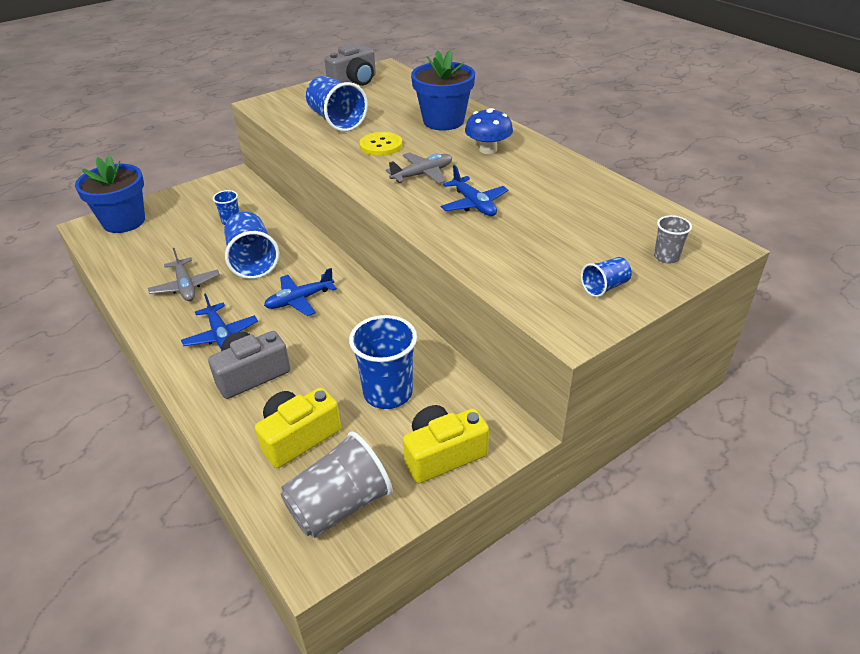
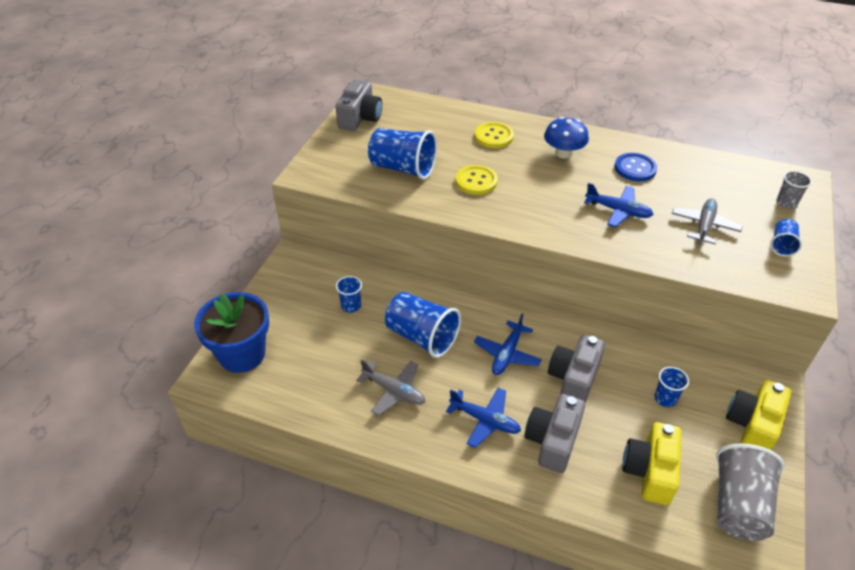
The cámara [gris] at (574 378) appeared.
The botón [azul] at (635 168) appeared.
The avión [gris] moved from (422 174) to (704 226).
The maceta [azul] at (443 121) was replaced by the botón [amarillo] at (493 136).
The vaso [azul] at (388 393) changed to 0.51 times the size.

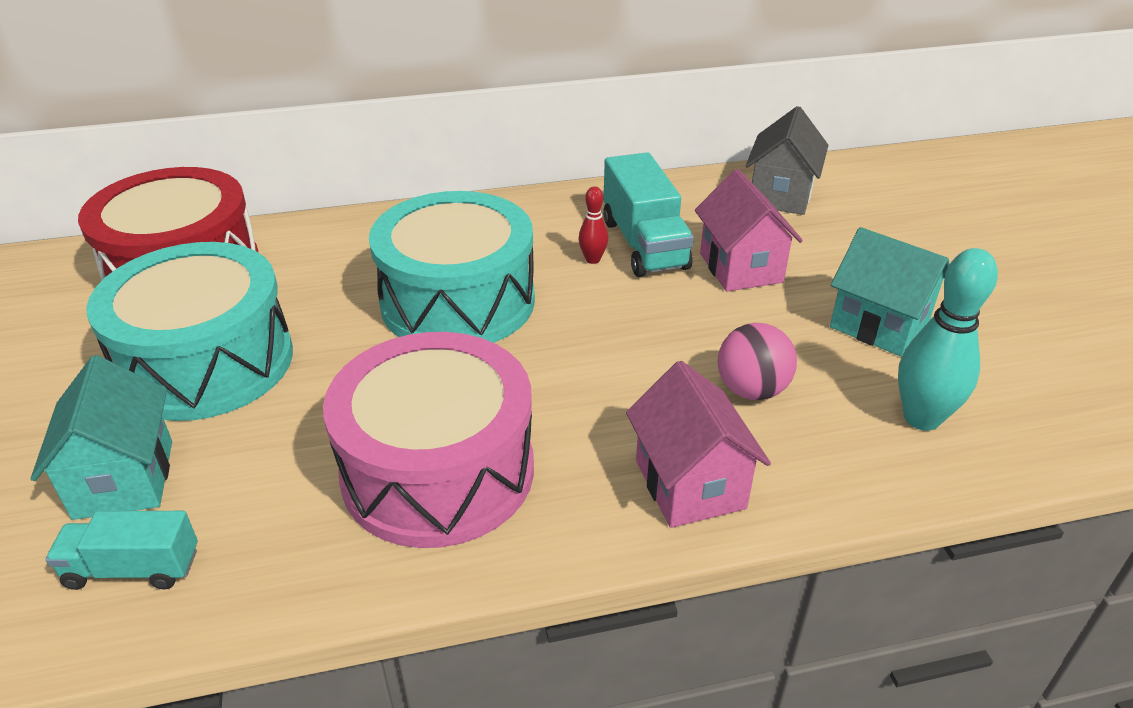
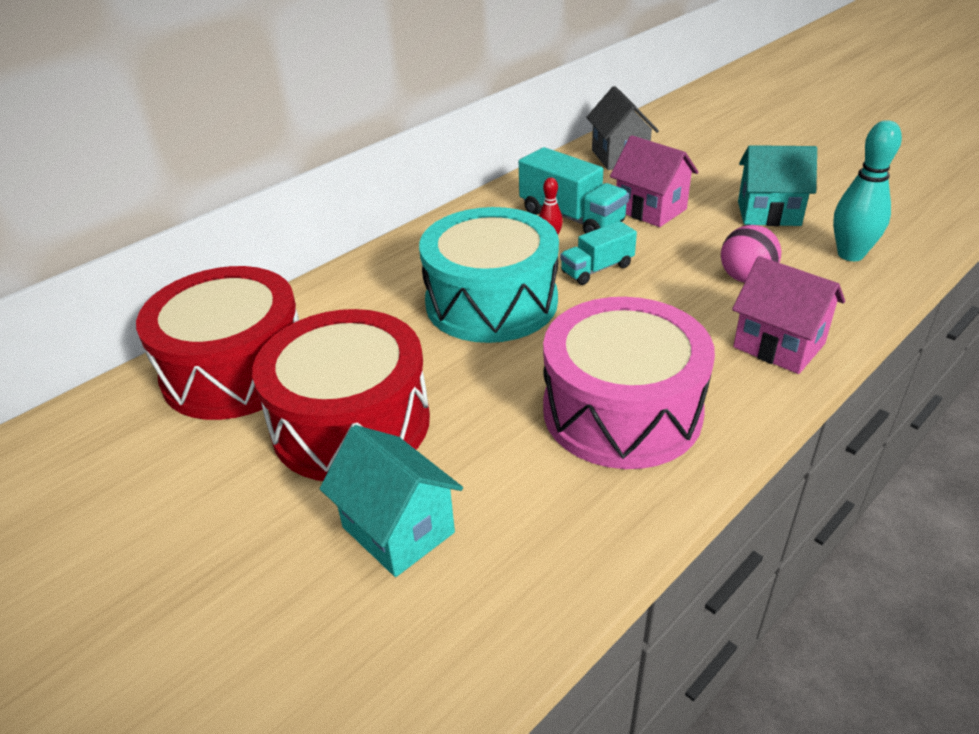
The camión [turquesa] moved from (133 569) to (597 269).
The tambor [turquesa] at (207 363) became the tambor [rojo] at (351 423).

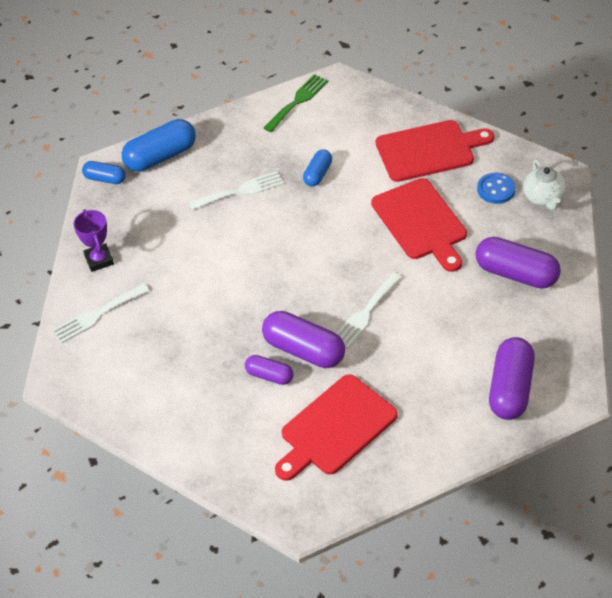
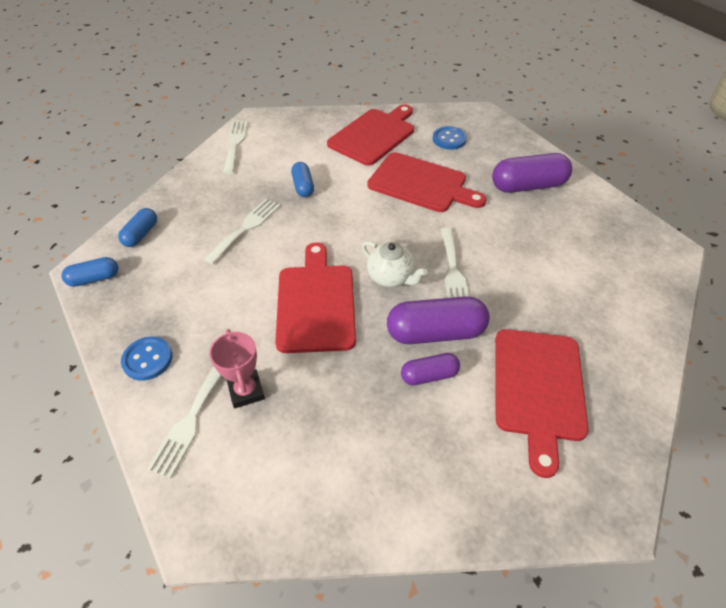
The cápsula [morado] at (510 389) disappeared.
The trofeo [rosa] at (246 391) appeared.
The tabla de cortar [rojo] at (316 303) appeared.
The tetera [blanco] moved from (543 198) to (391 277).
The trofeo [morado] at (99 260) was replaced by the botón [azul] at (147 359).
The tenedor [verde] at (297 101) became the tenedor [blanco] at (235 144).
The cápsula [azul] at (161 156) changed to 0.56 times the size.

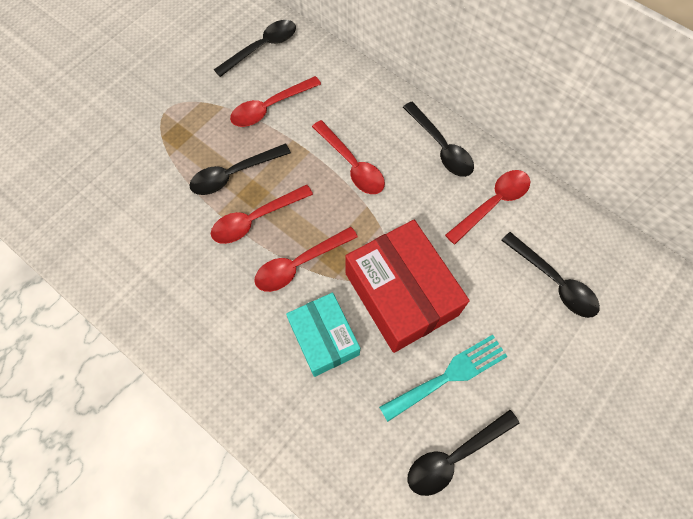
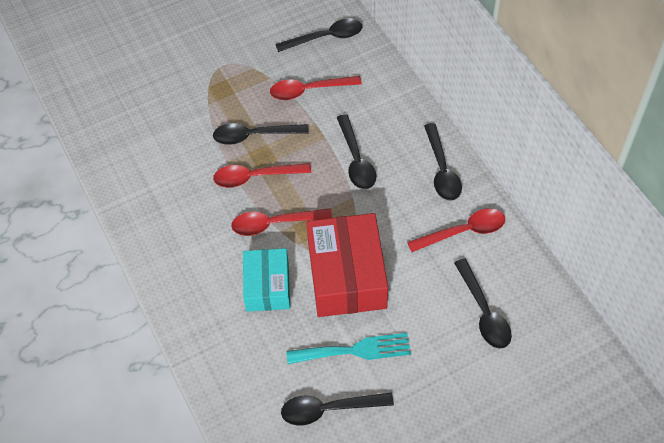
The cuchara [rojo] at (352 165) became the cuchara [negro] at (356 160).

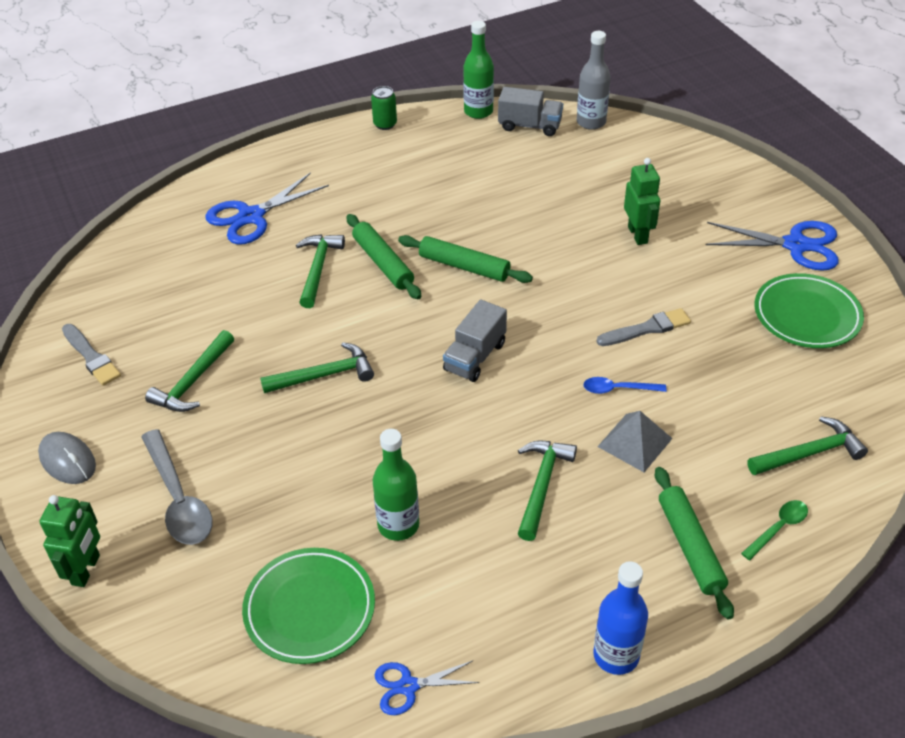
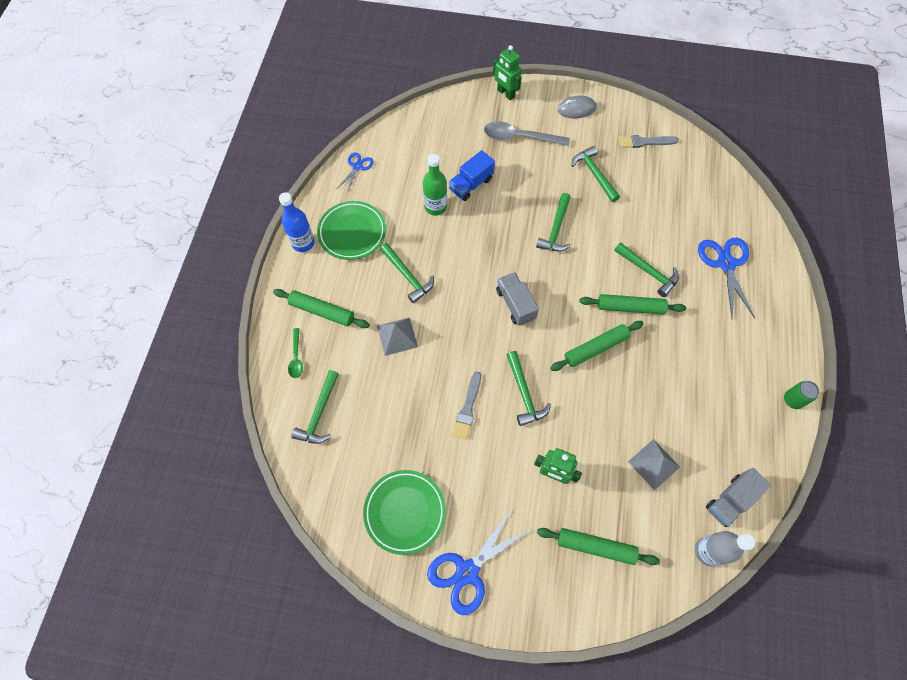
The botella [verde] at (478 111) disappeared.
The cuchara [azul] at (618 389) disappeared.
The camión [azul] at (471 184) appeared.
The martillo [verde] at (524 393) appeared.
The rodillo [verde] at (595 547) appeared.
The pirámide [gris] at (653 464) appeared.
The plato [verde] moved from (310 609) to (352 232).

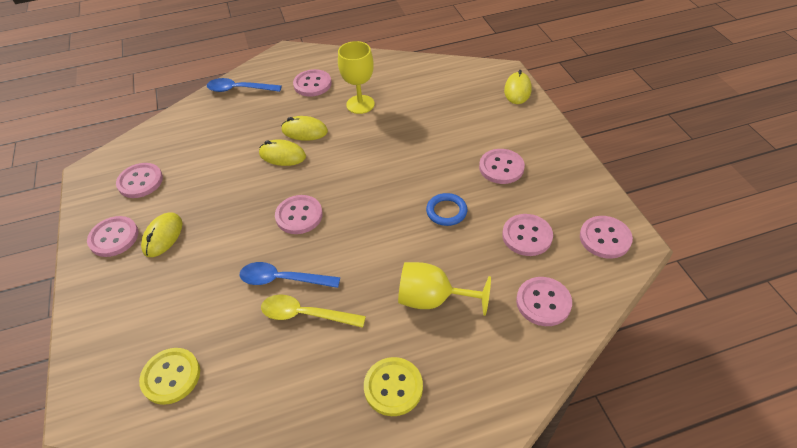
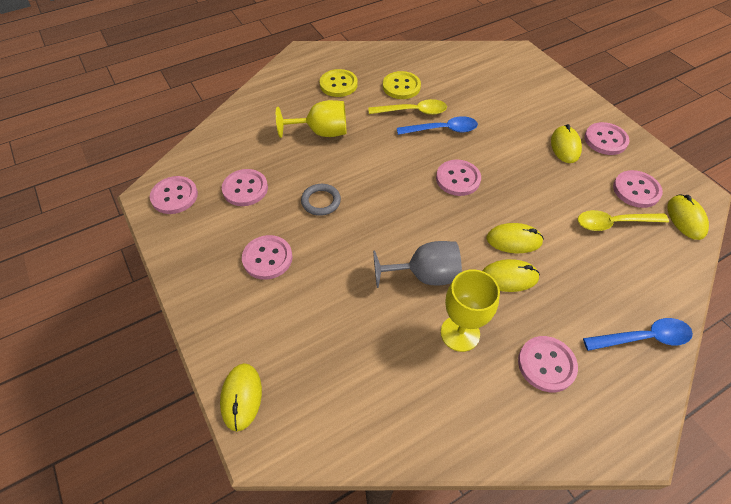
The botón [rosa] at (543 302) disappeared.
The copa [gris] at (424 275) appeared.
The cuchara [amarillo] at (613 223) appeared.
The ratón [amarillo] at (686 219) appeared.
The botón [amarillo] moved from (171 376) to (401 86).
The anillo [azul] at (446 211) became the anillo [gris] at (321 201).

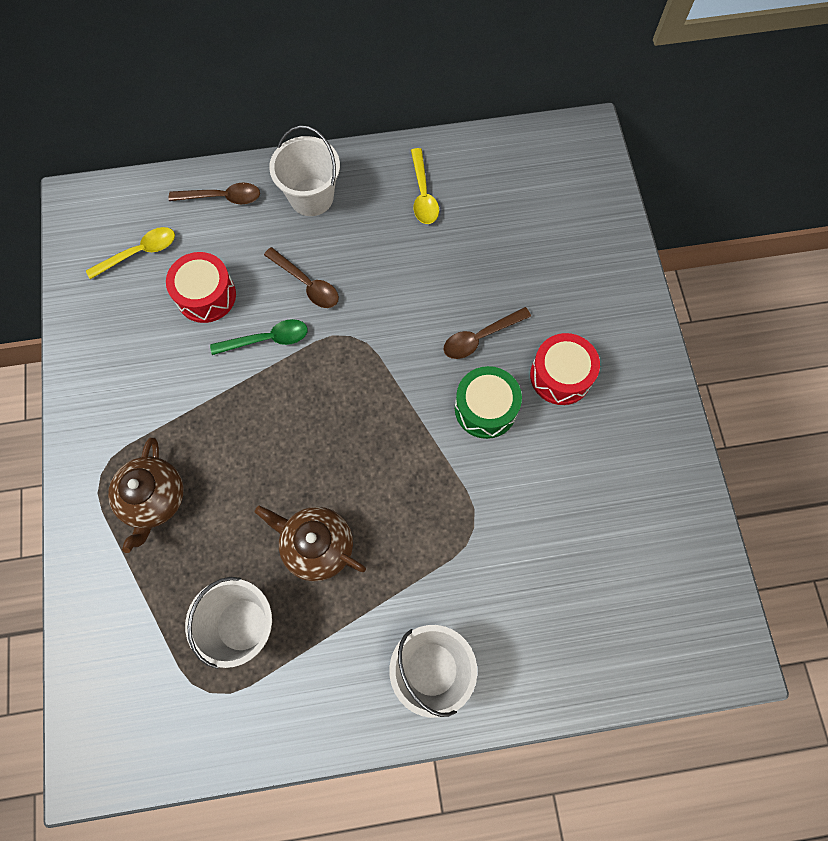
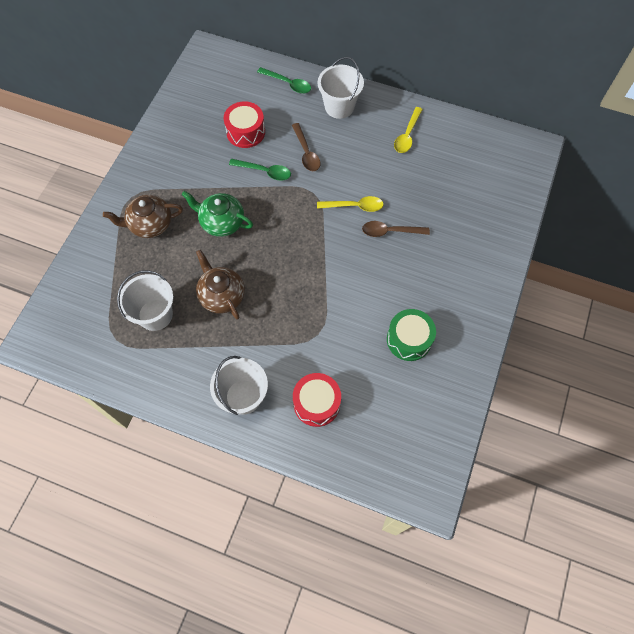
The tetera [verde] at (221 222) appeared.
The cuchara [amarillo] moved from (139 252) to (354 206).
The tambor [verde] moved from (485 408) to (409 339).
The tambor [rojo] moved from (560 376) to (316 403).
The cuchara [marrón] at (222 197) became the cuchara [verde] at (288 84).
The tetera [marrón] at (154 499) turned 45 degrees clockwise.

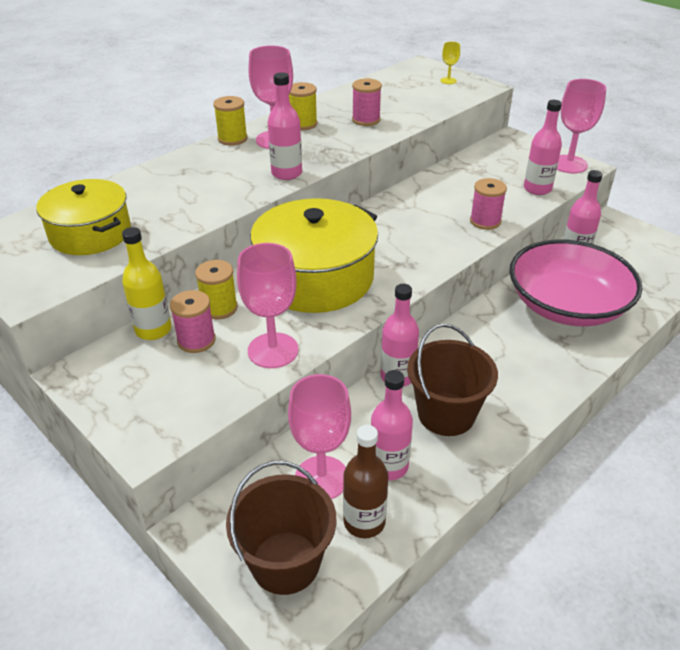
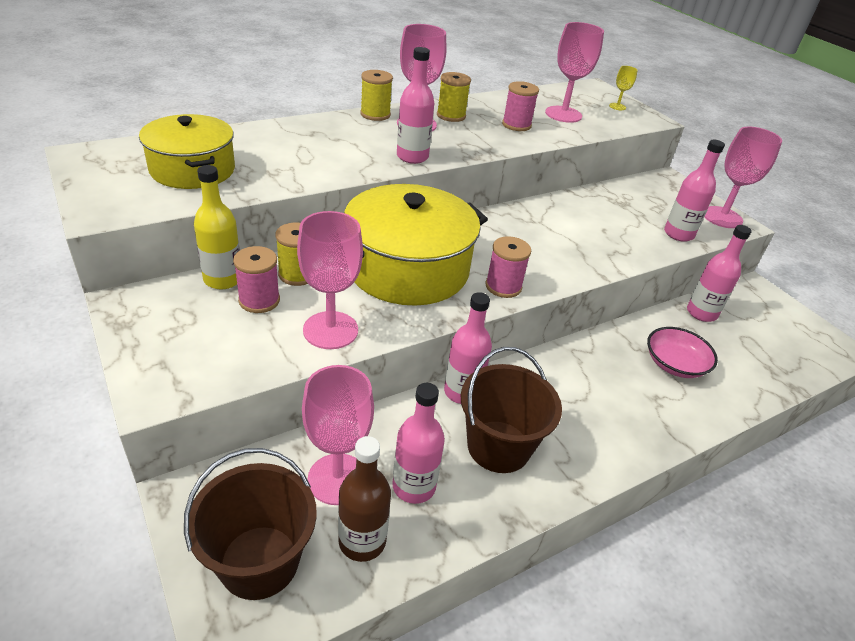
The copa [rosa] at (563 114) appeared.
The carrete [rosa] moved from (485 221) to (503 286).
The cuenco [rosa] at (567 305) changed to 0.49 times the size.

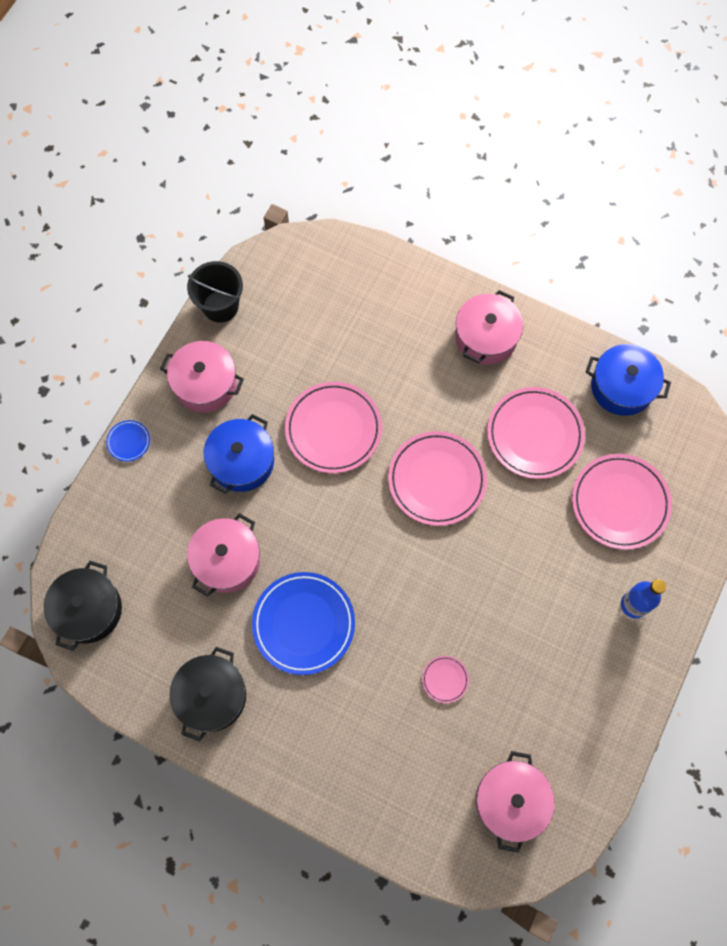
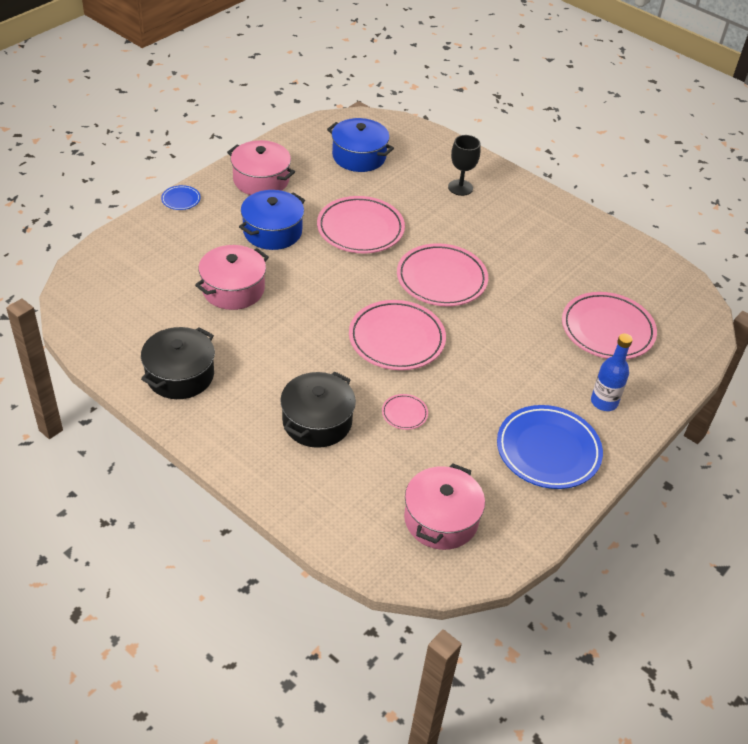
The balde [negro] at (220 306) disappeared.
The olla [rosa] at (486 337) disappeared.
The copa [negro] at (460 187) appeared.
The olla [negro] moved from (88 610) to (317 421).
The plato [azul] moved from (303 624) to (548 450).
The plato [rosa] moved from (534 435) to (396 339).
The olla [azul] moved from (622 387) to (359 156).

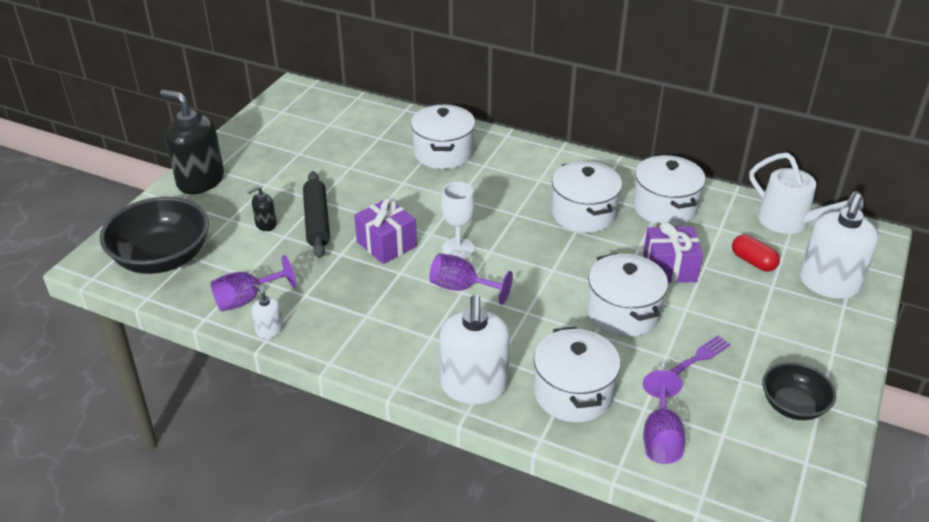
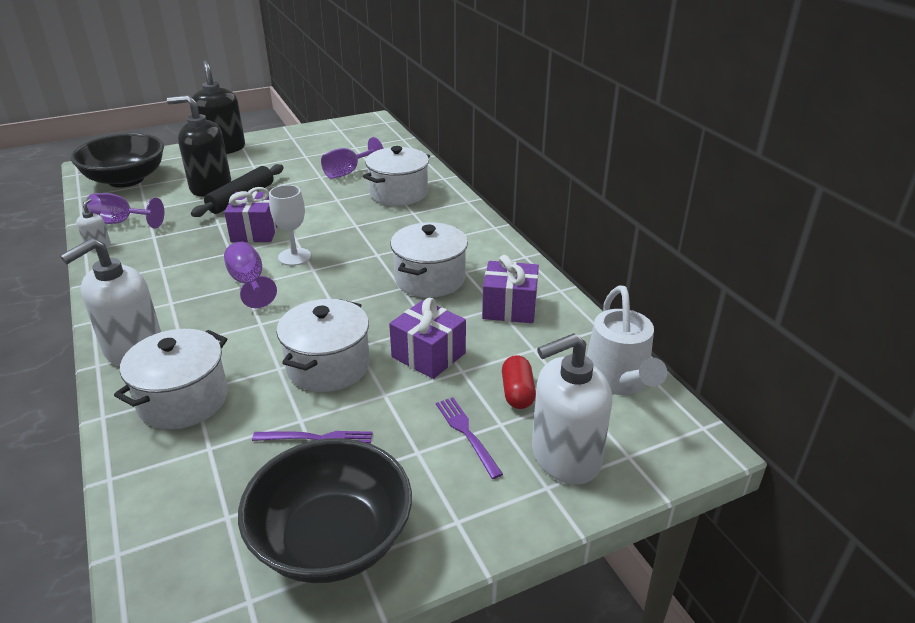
The tenedor [morado] at (466 433) appeared.
The copa [morado] moved from (661 437) to (348 172).
The olla [blanco] at (664 207) was replaced by the regalo [morado] at (509 307).
The dispensador de jabón [negro] at (265 224) changed to 2.19 times the size.
The cuenco [negro] at (793 405) changed to 1.73 times the size.

